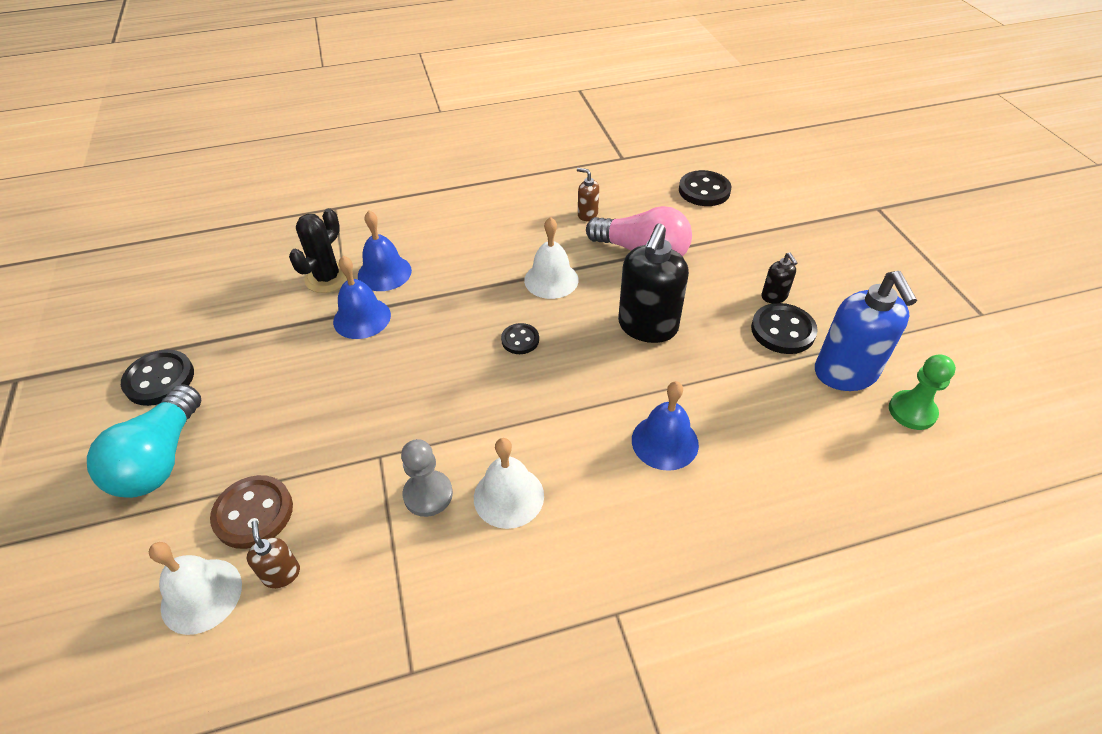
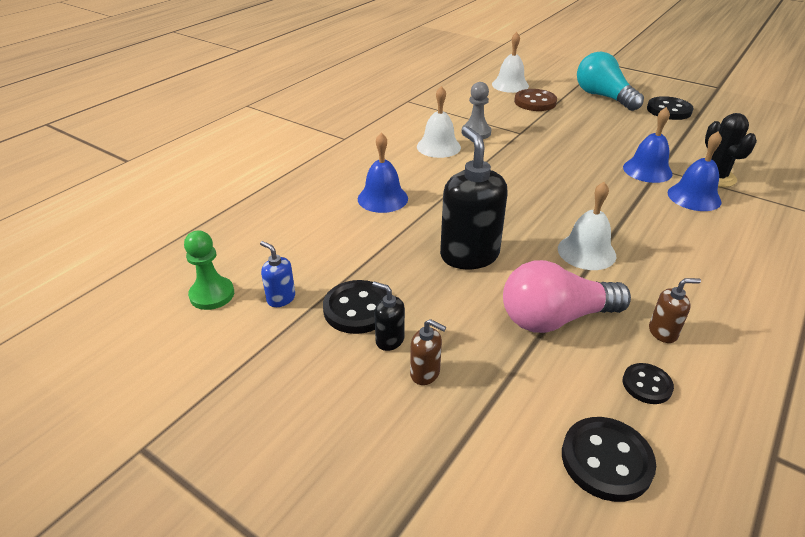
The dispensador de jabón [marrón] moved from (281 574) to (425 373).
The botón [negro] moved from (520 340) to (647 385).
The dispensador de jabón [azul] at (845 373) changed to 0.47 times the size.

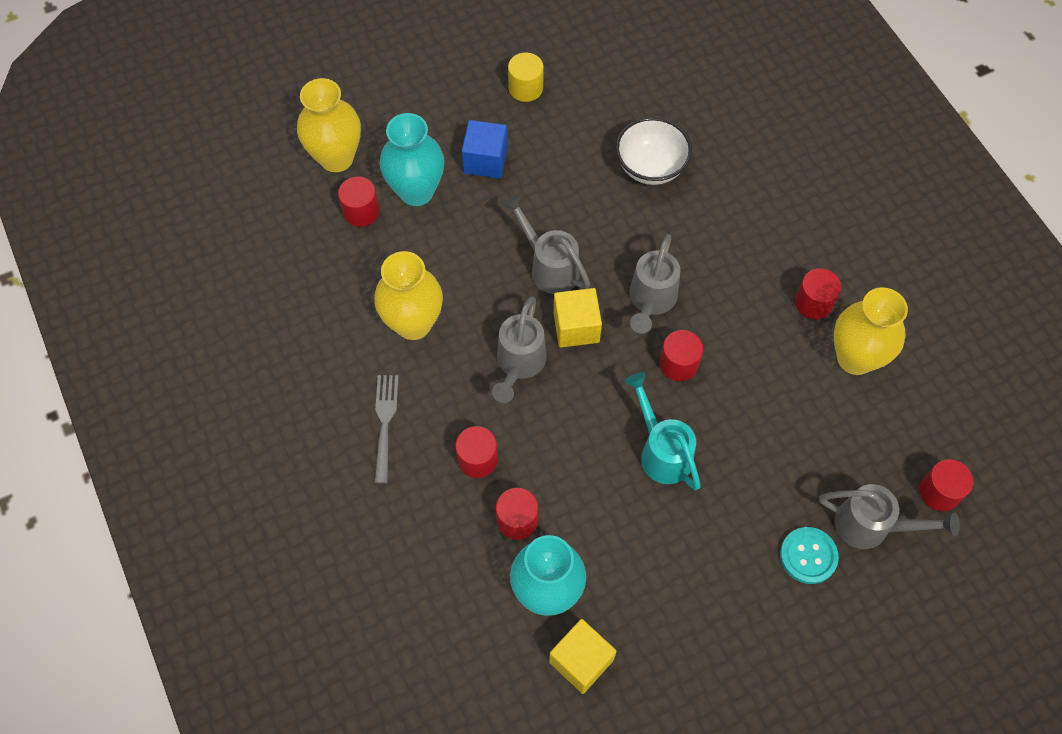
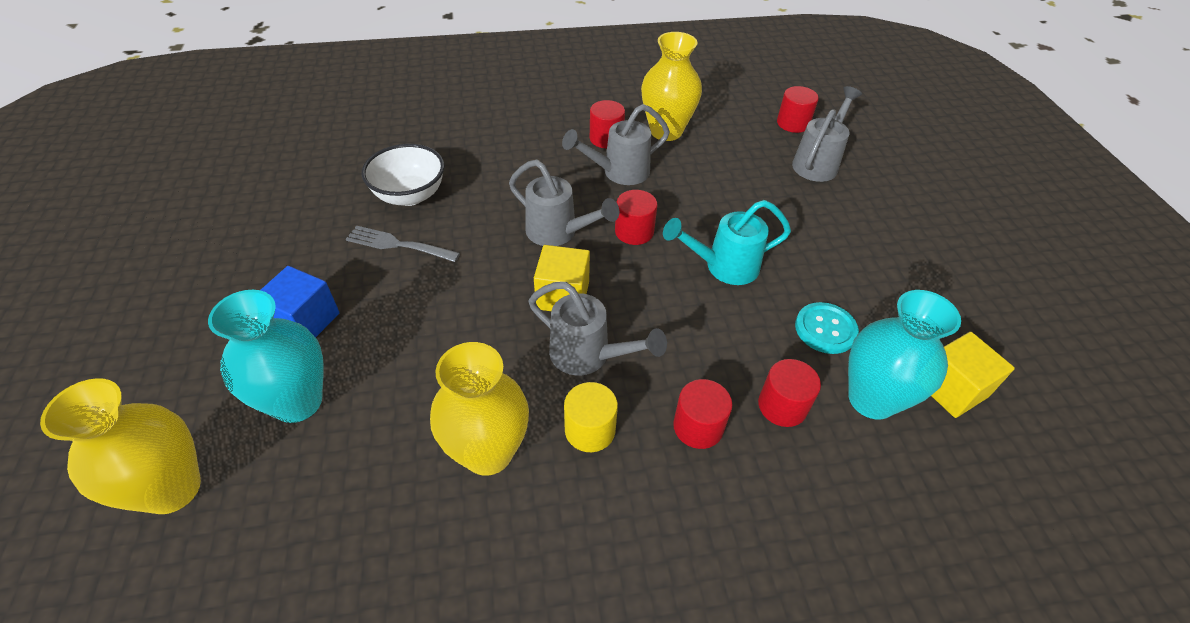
The cilindro [rojo] at (361 211) disappeared.
The tenedor [gris] moved from (385 424) to (399 245).
The regadera [gris] moved from (549 266) to (618 172).
The cilindro [amarillo] moved from (525 88) to (590 430).
The botón [turquesa] moved from (808 556) to (825 329).

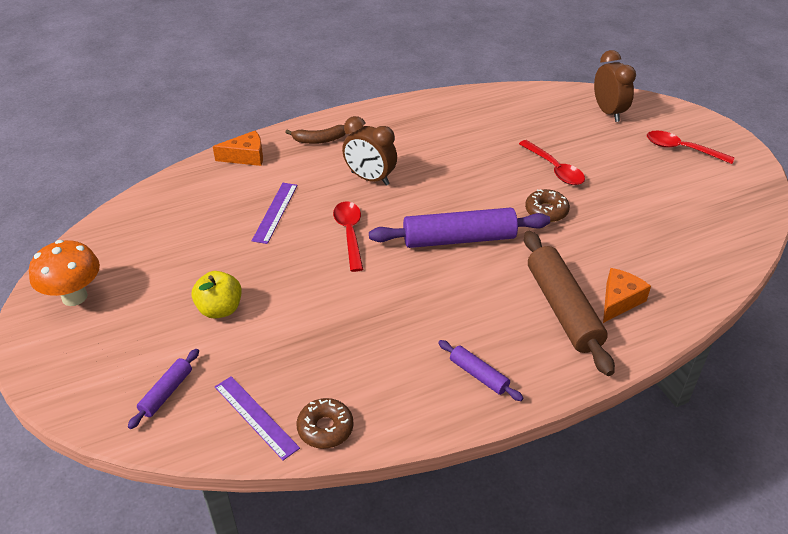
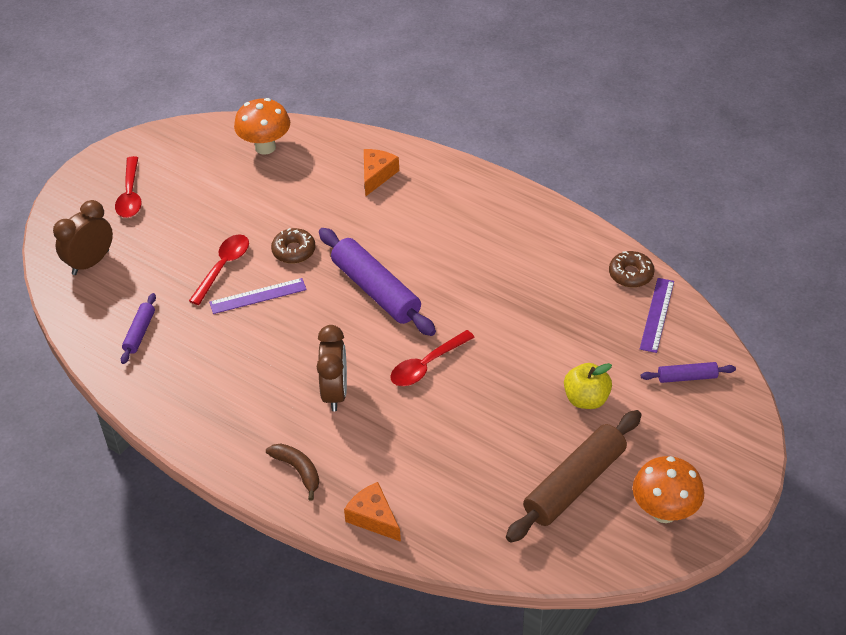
The seta [naranja] at (265 147) appeared.
The regla [morado] moved from (275 212) to (258 296).
The rodillo [morado] moved from (479 375) to (139 332).
The rodillo [marrón] moved from (563 309) to (574 483).
The queso [naranja] at (619 301) turned 105 degrees clockwise.

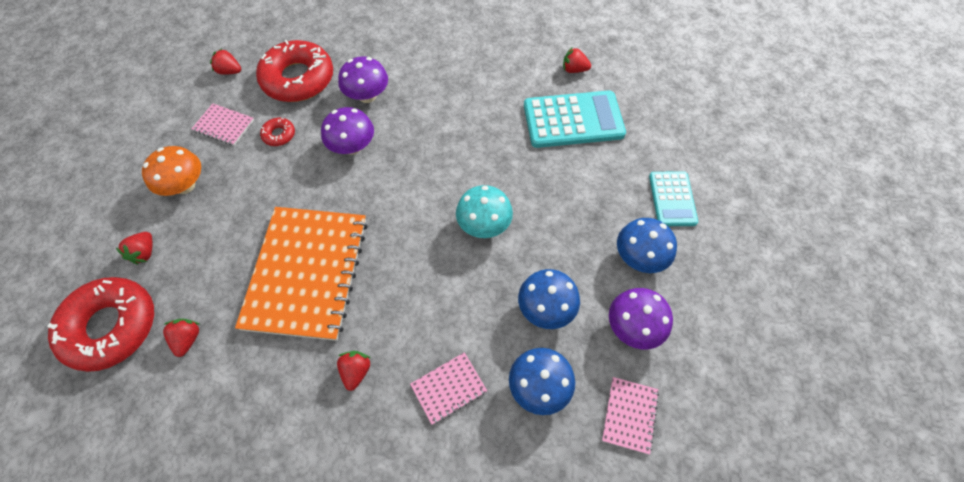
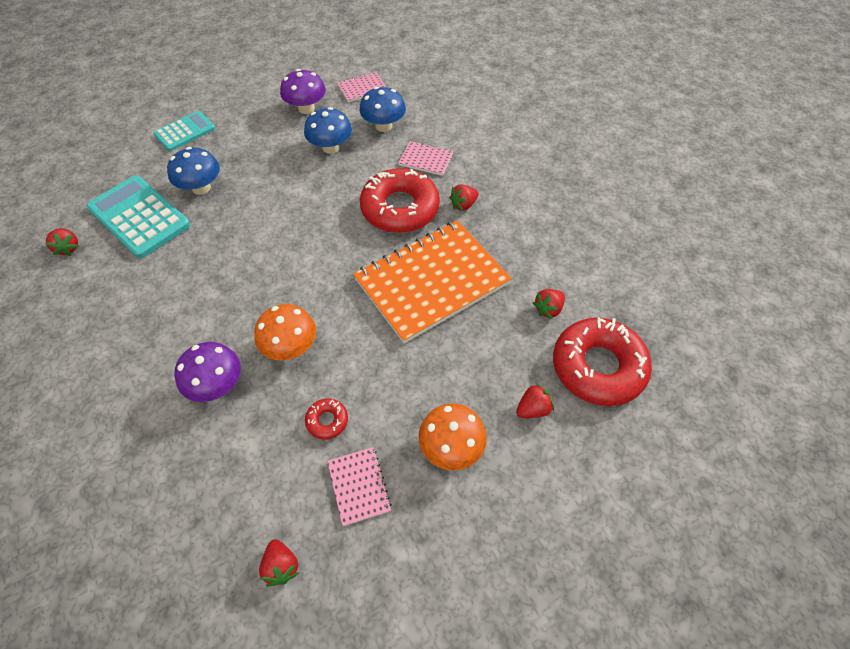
The seta [turquesa] at (484 225) disappeared.
The rosquilla [rojo] moved from (298 79) to (400 208).
The seta [azul] moved from (639 257) to (201 188).
The seta [morado] at (352 146) became the seta [naranja] at (290 347).

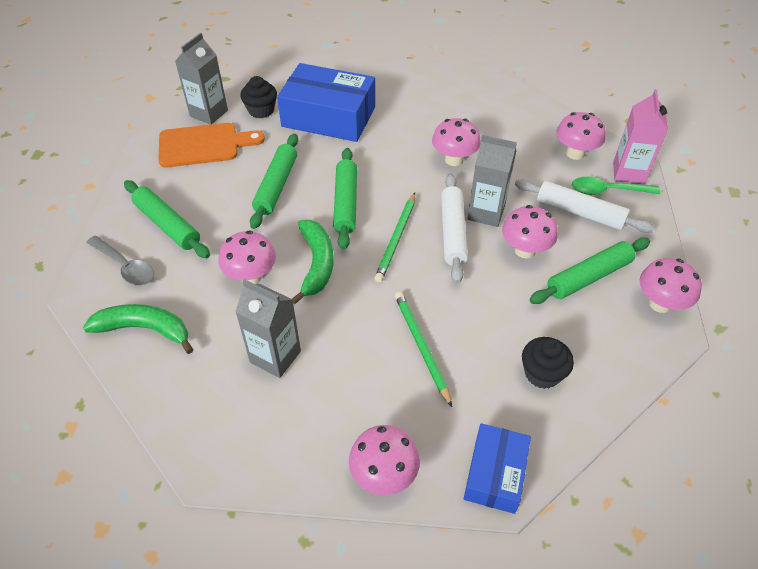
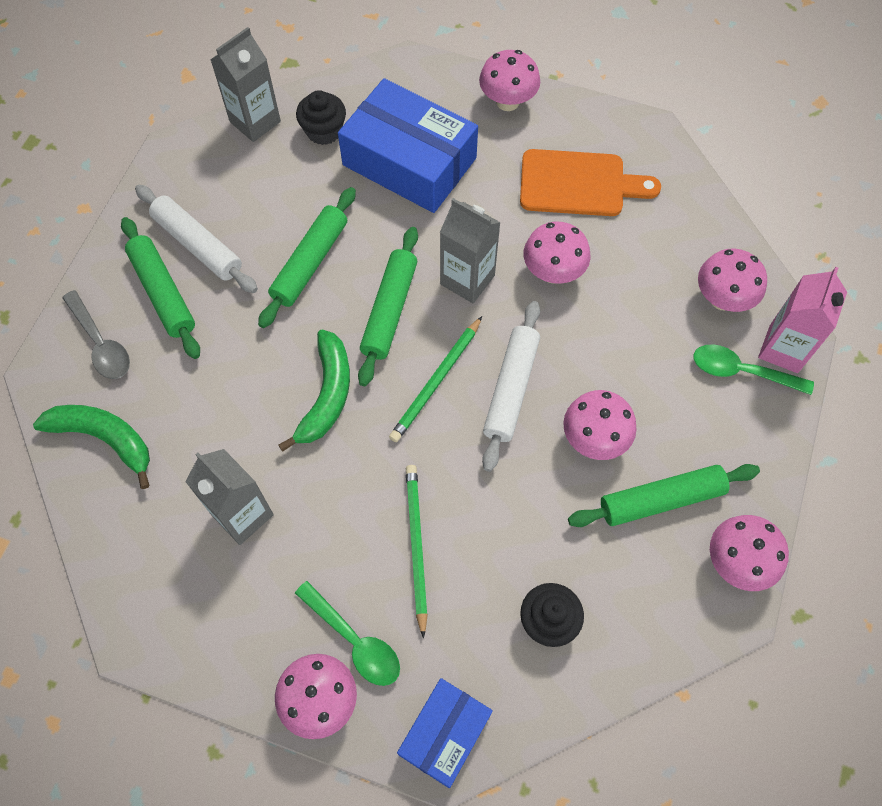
The cuchara [verde] at (355 640) appeared.
The tabla de cortar [naranja] moved from (204 145) to (579 184).
The seta [rosa] moved from (251 276) to (507 101).
The cartón de leche [gris] moved from (486 213) to (467 280).
The rodillo [blanco] moved from (579 213) to (198 245).

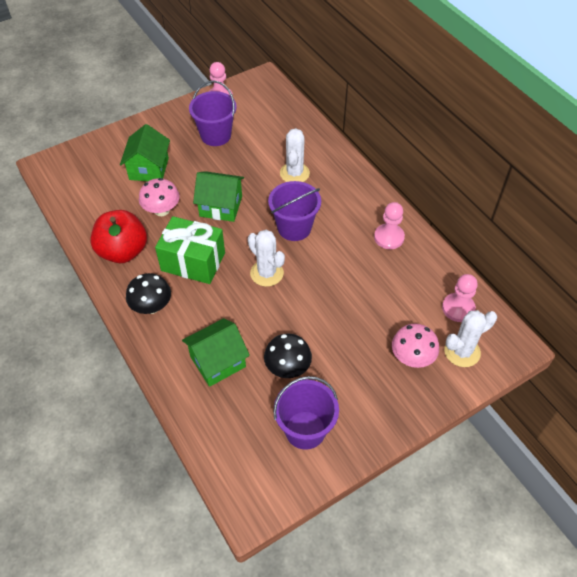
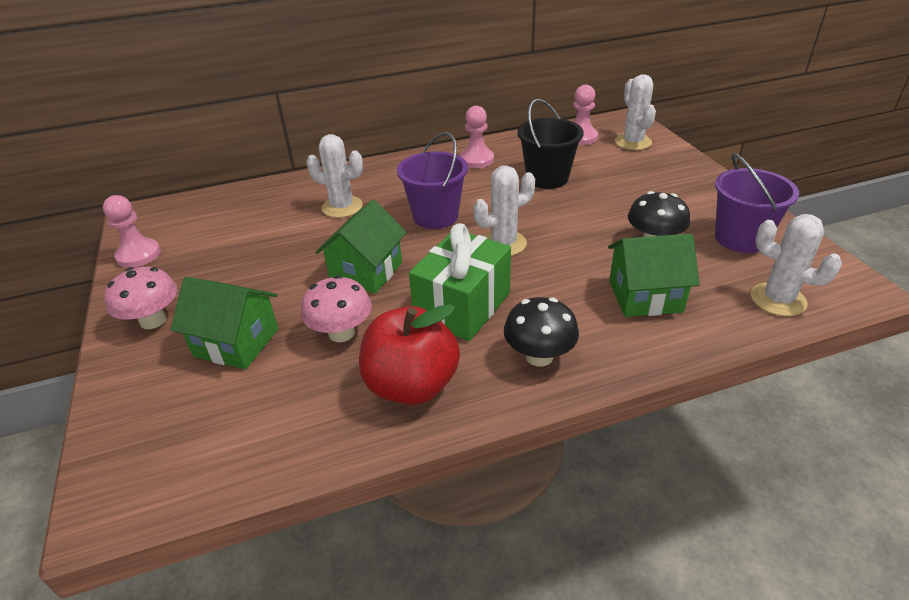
The balde [morado] at (216 135) disappeared.
The balde [negro] at (547 178) appeared.
The cactus [blanco] at (778 299) appeared.
The seta [rosa] moved from (412 357) to (153 320).
The casa [verde] at (218 361) turned 75 degrees counterclockwise.

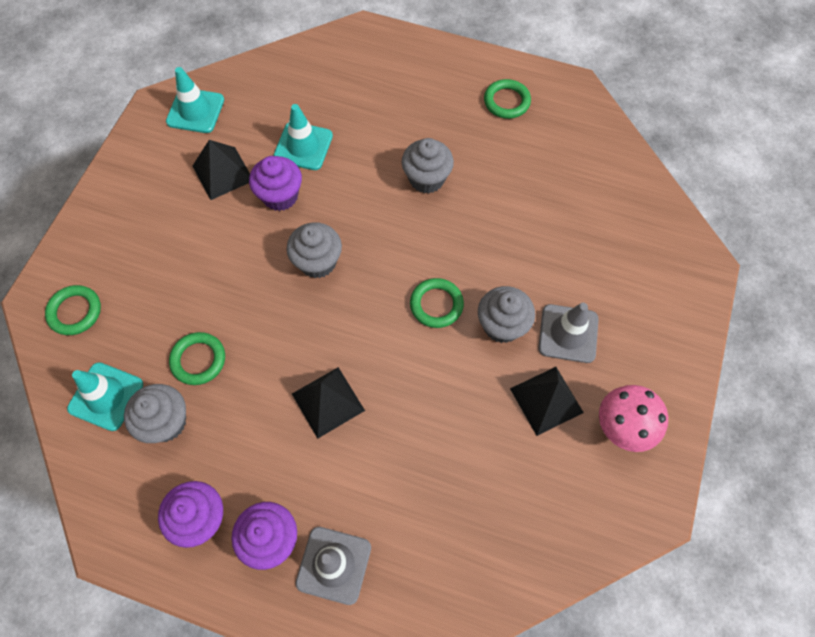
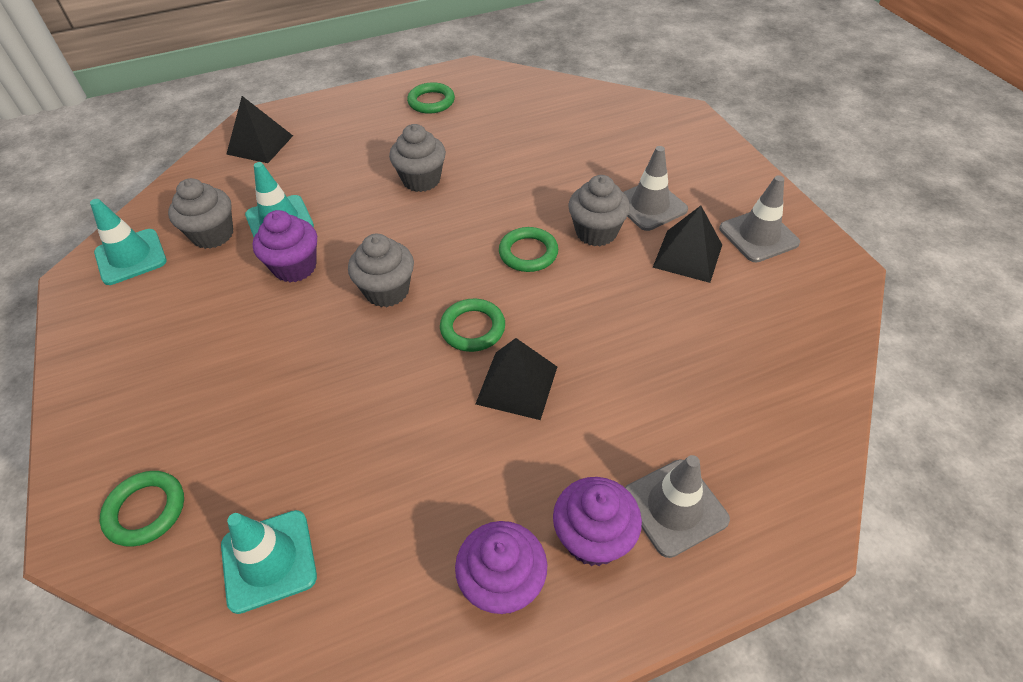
The magdalena [gris] moved from (166 422) to (213 235).
The anillo [verde] moved from (198 360) to (473 328).
The pirámide [negro] moved from (223 173) to (260 145).
The seta [rosa] at (621 428) was replaced by the cono de tráfico [gris] at (758 236).

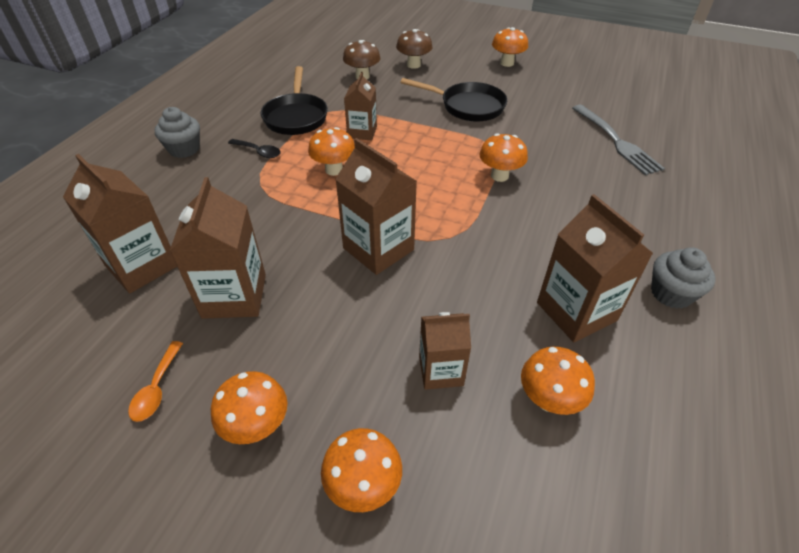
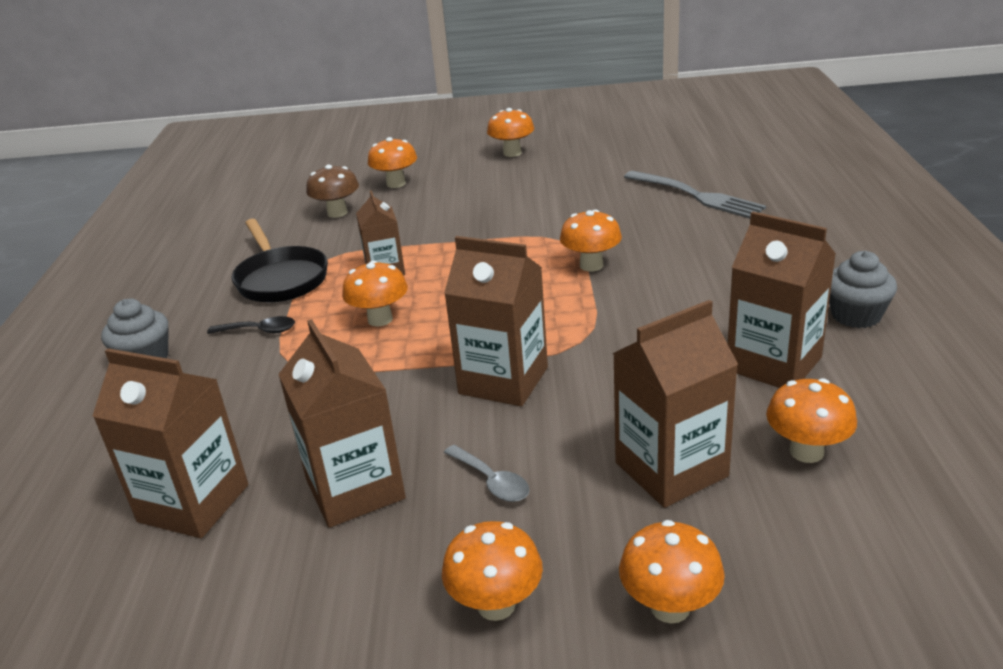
The cuchara [naranja] at (157 388) disappeared.
The sartén [negro] at (467 106) disappeared.
The cuchara [gris] at (491 481) appeared.
The seta [marrón] at (413 65) became the seta [naranja] at (396 184).
The cartón de leche [marrón] at (441 371) changed to 1.59 times the size.

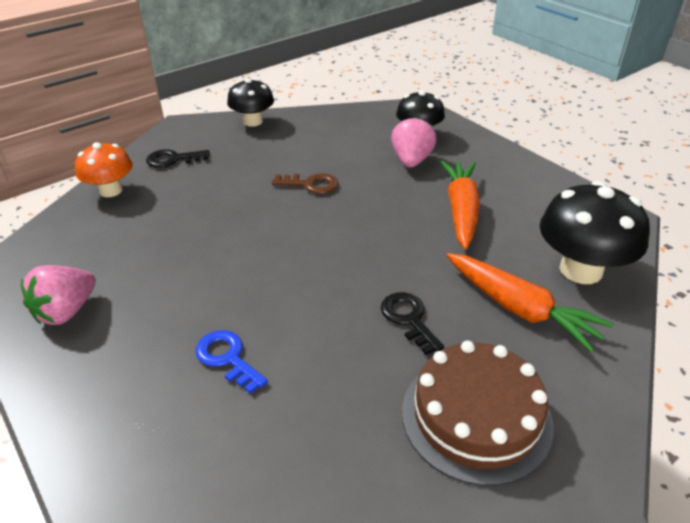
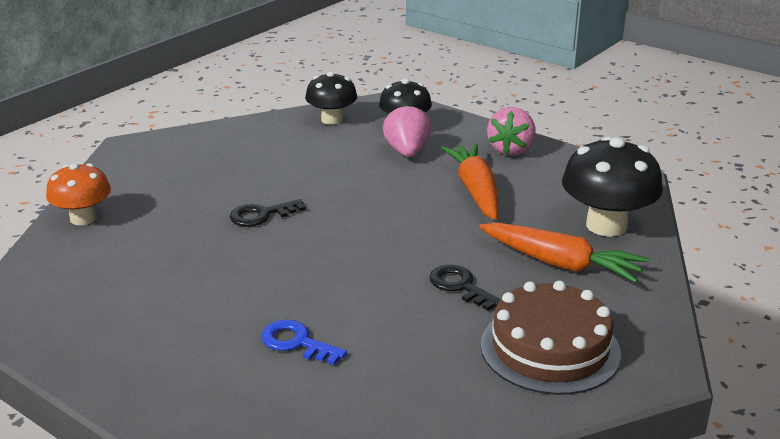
The llave [marrón] at (311 184) disappeared.
The fresa [rosa] moved from (66 311) to (511 150).
The llave [negro] moved from (173 159) to (261 215).
The seta [negro] moved from (253 121) to (332 120).

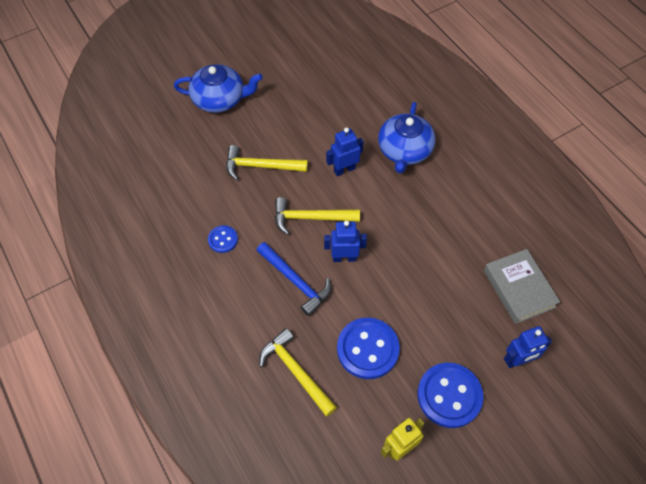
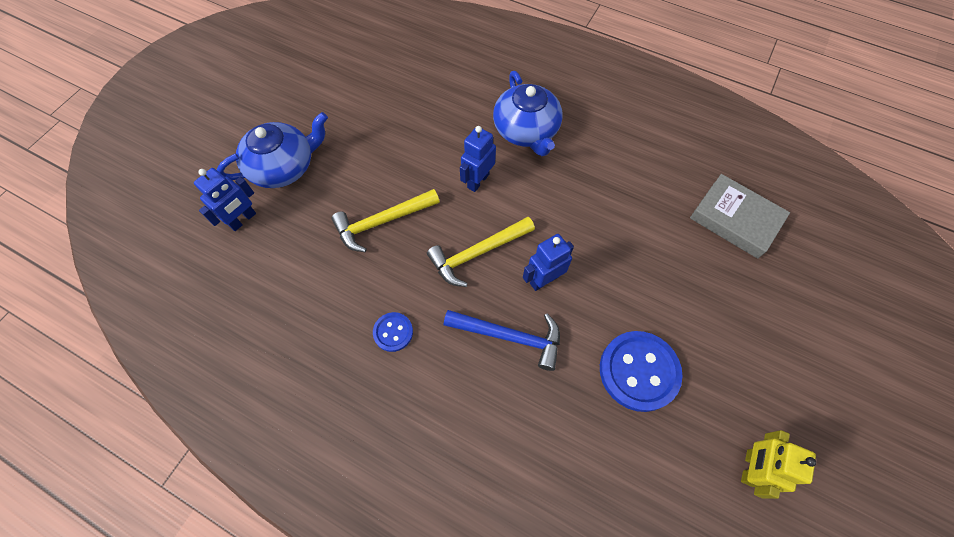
The martillo [amarillo] at (296 371) disappeared.
The botón [azul] at (449 396) disappeared.
The robot [azul] moved from (518 360) to (243 220).

